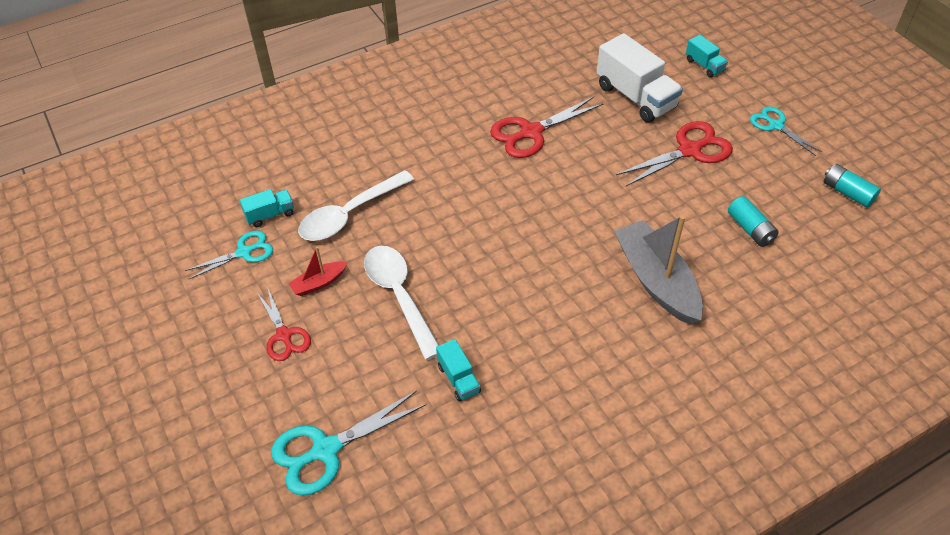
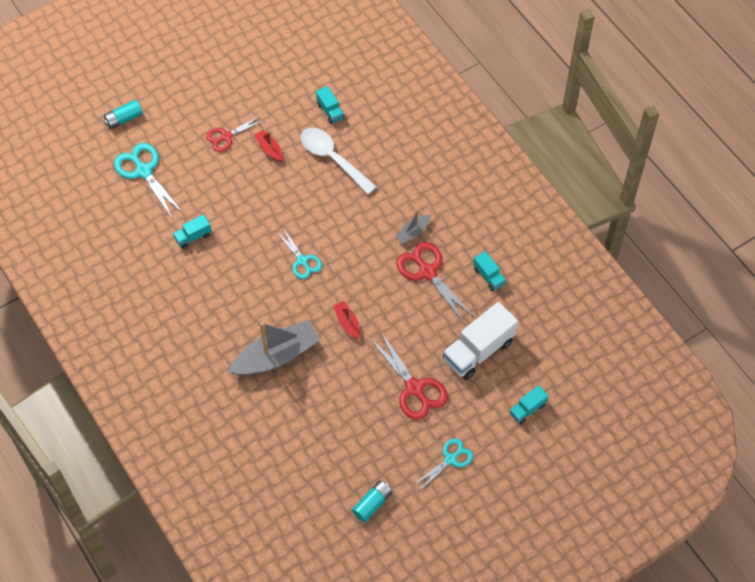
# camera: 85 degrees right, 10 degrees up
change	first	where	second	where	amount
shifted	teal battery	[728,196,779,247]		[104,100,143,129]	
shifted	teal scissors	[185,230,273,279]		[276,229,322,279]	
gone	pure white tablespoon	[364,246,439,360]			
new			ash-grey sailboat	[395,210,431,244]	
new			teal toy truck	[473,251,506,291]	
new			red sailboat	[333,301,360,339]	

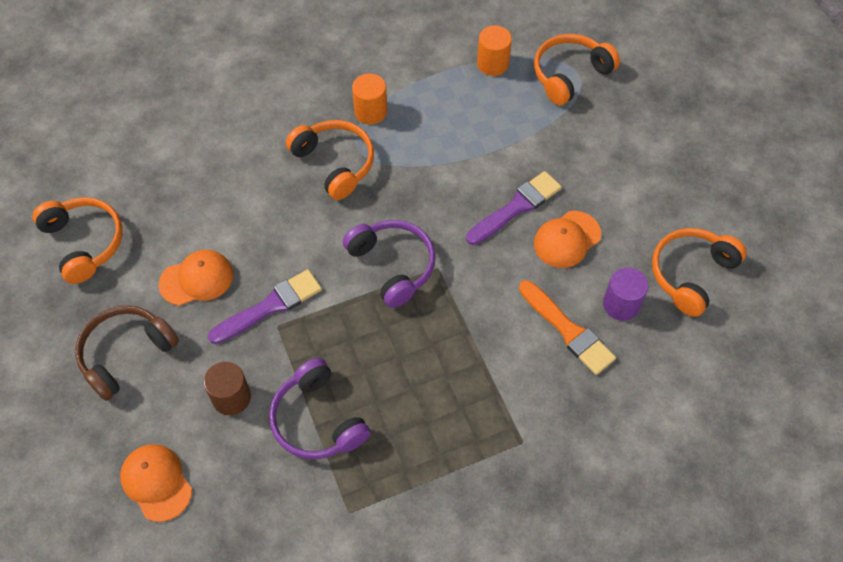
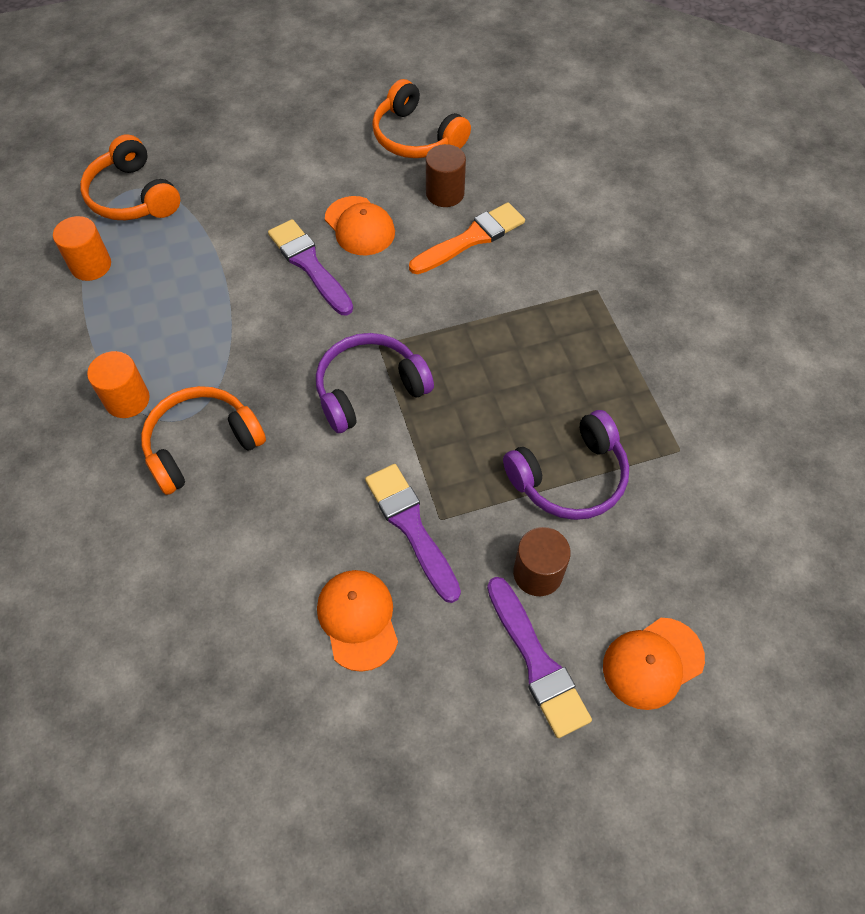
# camera: 85 degrees left, 0 degrees up
change	first	where	second	where	amount
gone	orange-coloured over-ear headphones	[33,197,123,284]			
repainted	violet cylinder	[603,267,648,321]	brown cylinder	[426,144,466,207]	
gone	brown over-ear headphones	[75,305,179,401]			
new			violet brush	[487,577,592,738]	

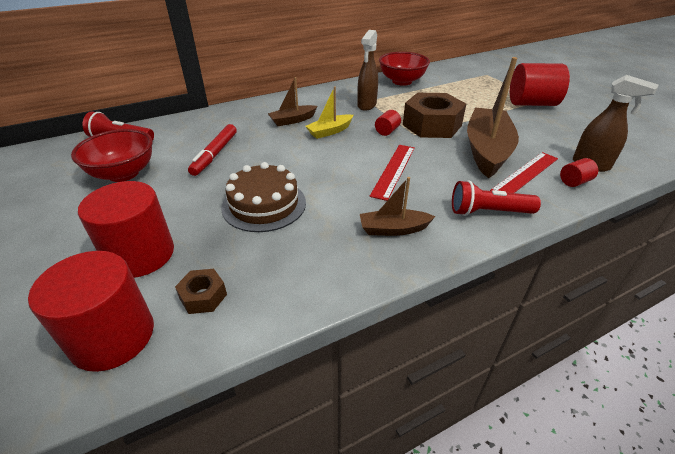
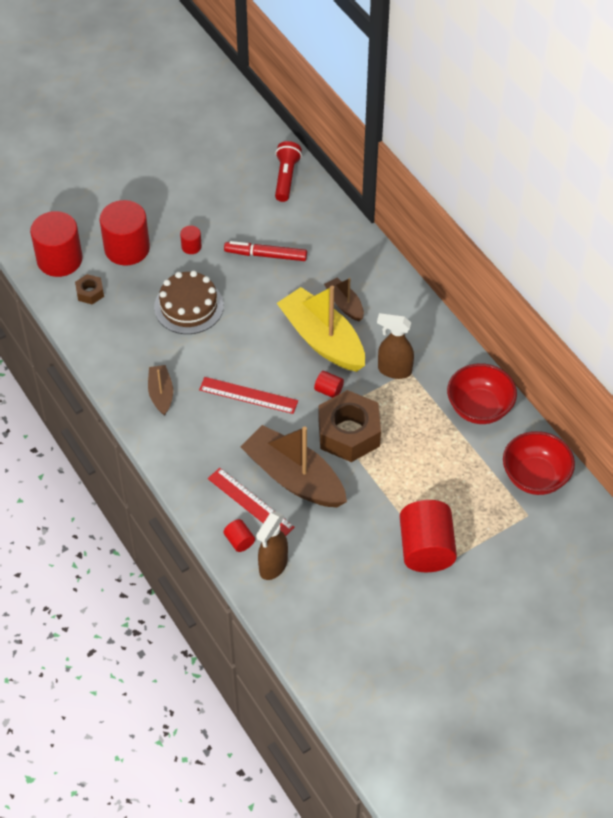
# camera: 85 degrees right, 15 degrees up
change	first	where	second	where	amount
rotated	brown sailboat	[467,57,519,178]		[241,425,347,507]	150 degrees counterclockwise
scaled	bright yellow sailboat	[305,87,353,139]		[277,286,365,372]	x1.98
shifted	red deep dish	[71,129,153,182]		[503,431,575,495]	
gone	red torch	[452,180,541,216]			
new			red cylinder	[180,226,202,254]	

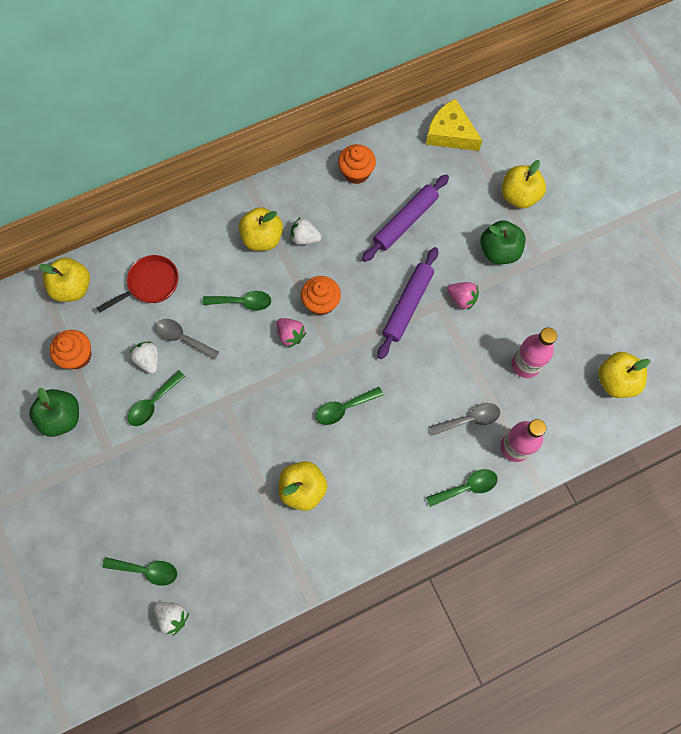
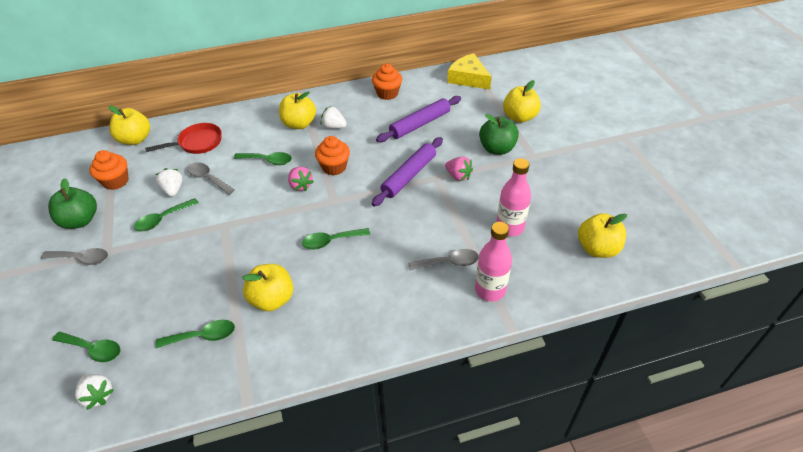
# camera: 10 degrees right, 25 degrees down
change	first	where	second	where	amount
shifted	green tablespoon	[426,469,498,507]		[156,320,235,348]	
new			ash-grey tablespoon	[41,248,108,265]	

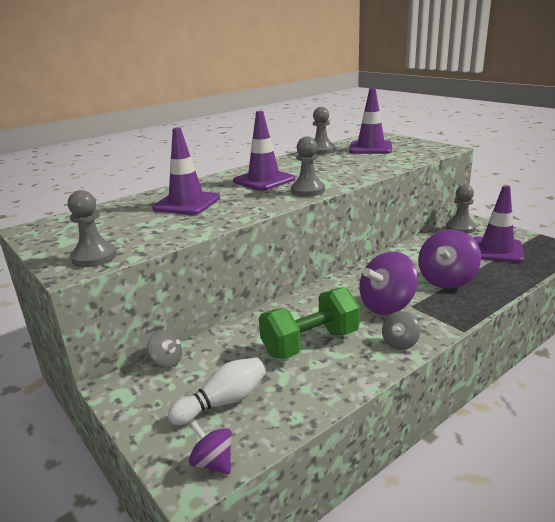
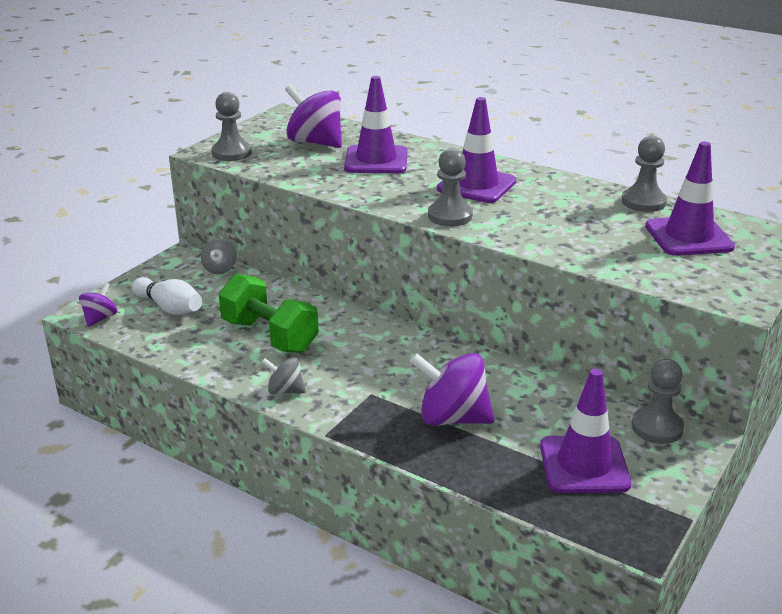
# camera: 70 degrees right, 5 degrees up
change	first	where	second	where	amount
shifted	violet toy top	[359,252,418,315]		[285,84,342,148]	

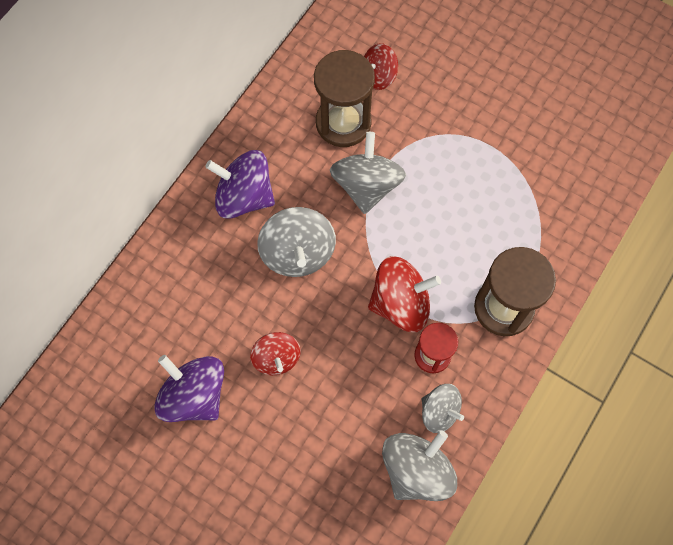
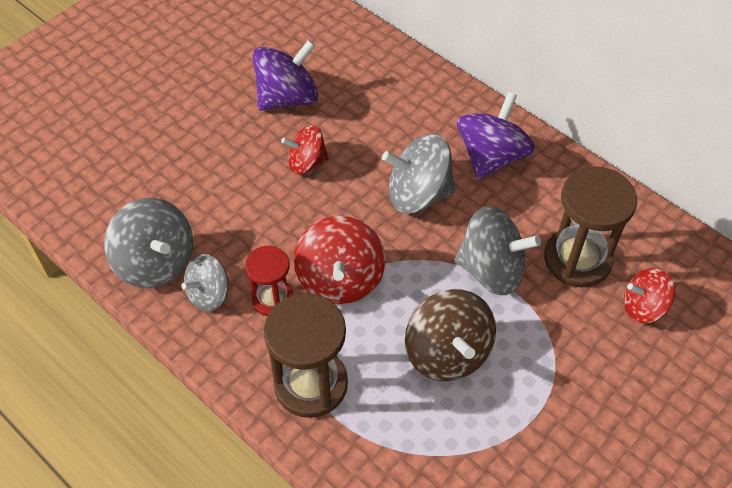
# camera: 100 degrees right, 15 degrees down
change	first	where	second	where	amount
rotated	red toy top	[364,43,398,90]		[624,268,675,323]	75 degrees counterclockwise
new			brown toy top	[405,289,496,381]	

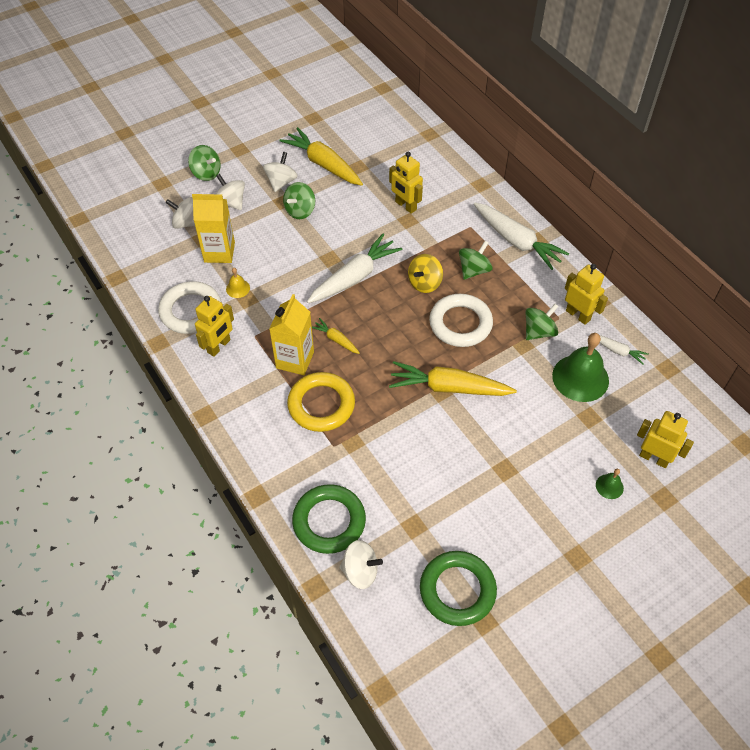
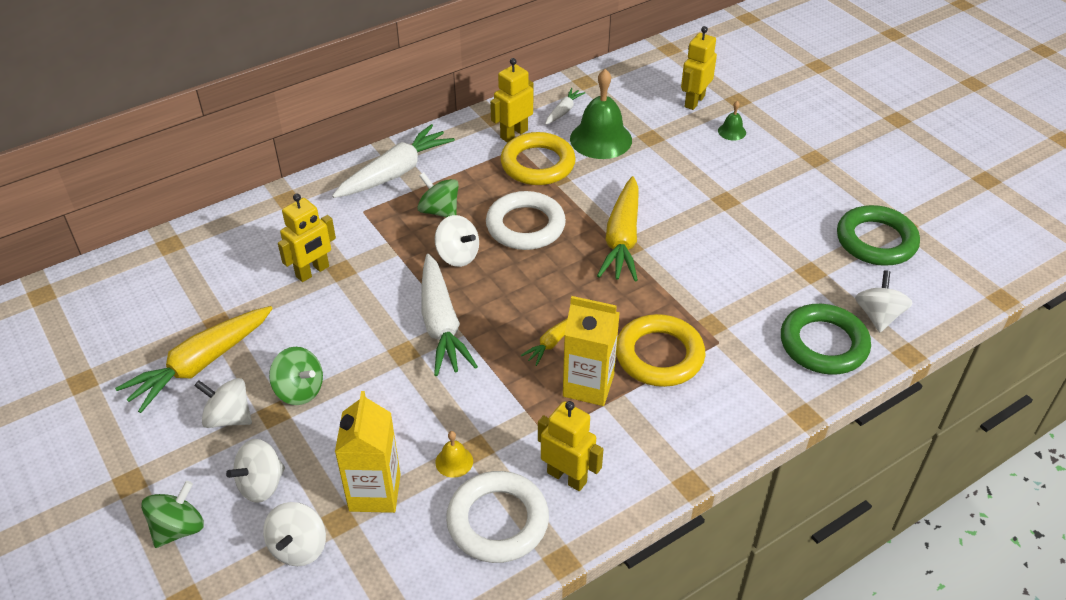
# camera: 90 degrees left, 10 degrees down
change	first	where	second	where	amount
rotated	pure white carrot	[307,234,403,303]		[421,254,478,376]	150 degrees counterclockwise
repainted	bright yellow toy top	[408,254,443,293]	pure white toy top	[435,215,479,267]	
swapped	green toy top	[525,304,559,340]	bright yellow torus	[500,132,576,185]	

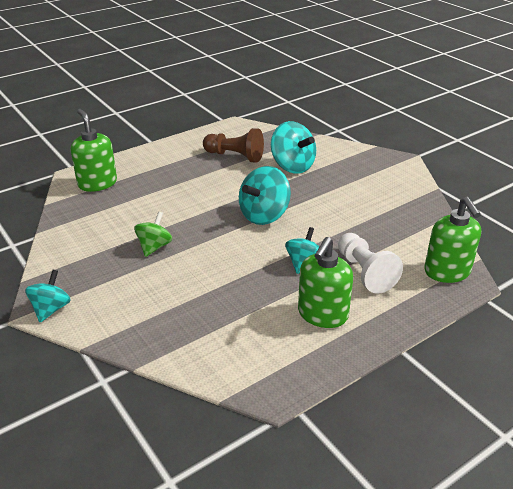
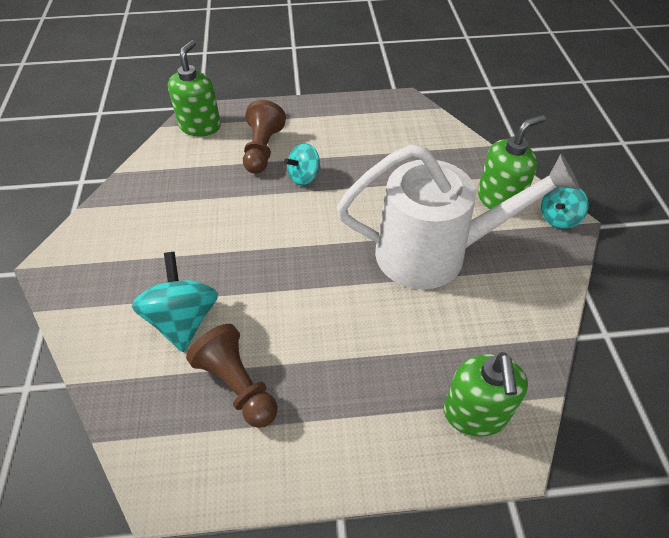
# camera: 150 degrees left, 15 degrees up
change	first	where	second	where	amount
gone	teal toy top	[239,166,291,225]			
swapped	green toy top	[134,212,172,257]	pure white watering can	[337,144,580,289]	
repainted	pure white pawn	[338,233,403,294]	brown pawn	[243,100,286,174]	
shifted	green soap dispenser	[298,237,353,328]		[478,115,546,209]	

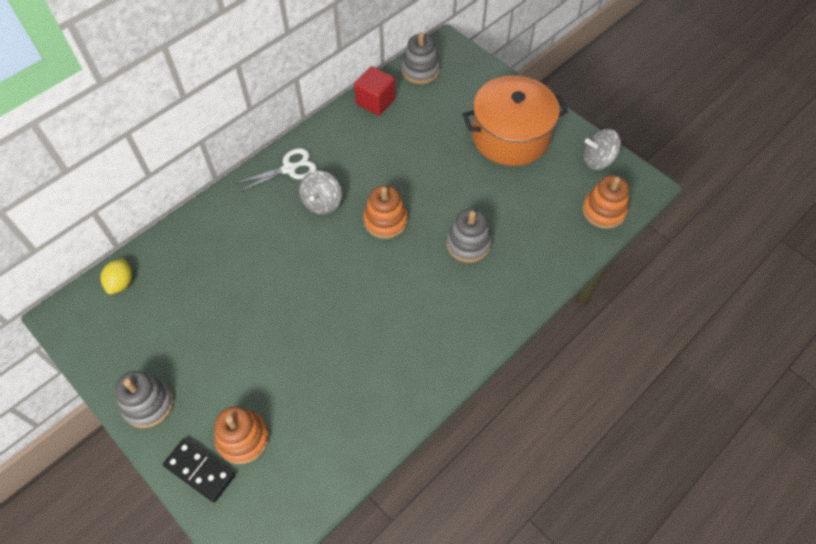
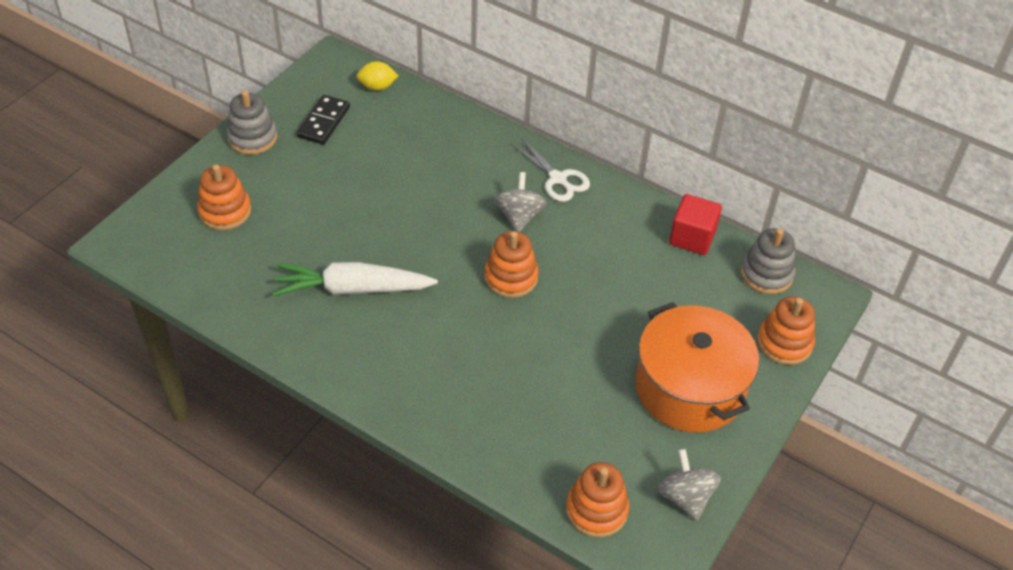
# camera: 75 degrees right, 10 degrees down
change	first	where	second	where	amount
rotated	ash-grey toy top	[299,170,342,215]		[494,172,547,232]	90 degrees clockwise
gone	ash-grey stacking rings	[446,208,492,263]			
shifted	black domino piece	[163,438,235,503]		[297,95,350,145]	
new			pure white carrot	[273,262,438,296]	
new			orange-coloured stacking rings	[757,296,815,365]	

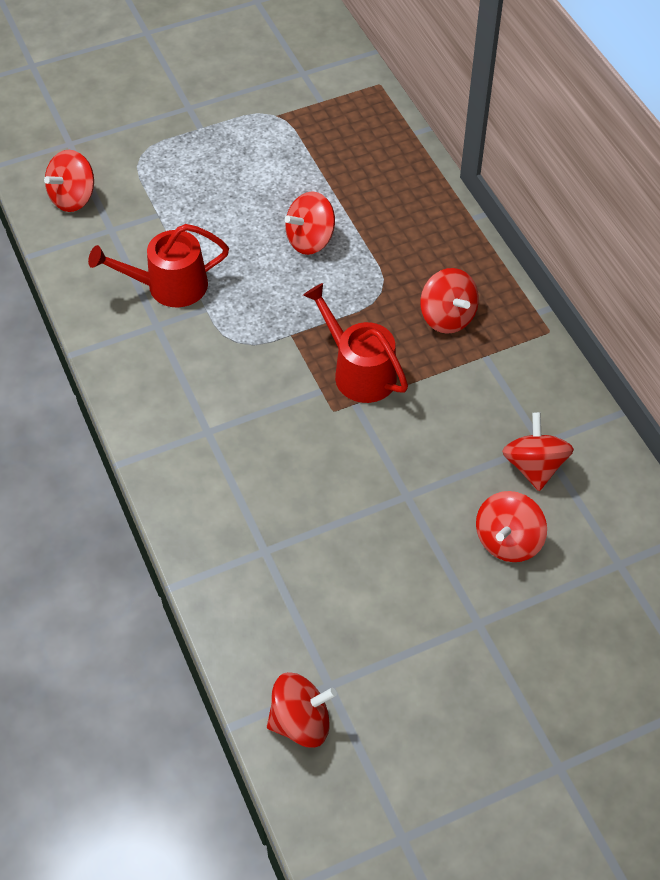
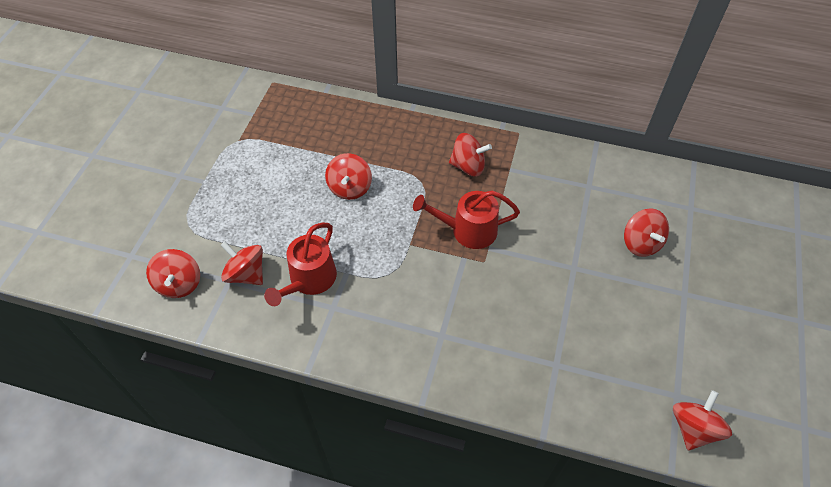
# camera: 50 degrees left, 0 degrees up
change	first	where	second	where	amount
shifted	red toy top	[502,412,574,491]		[221,242,263,285]	

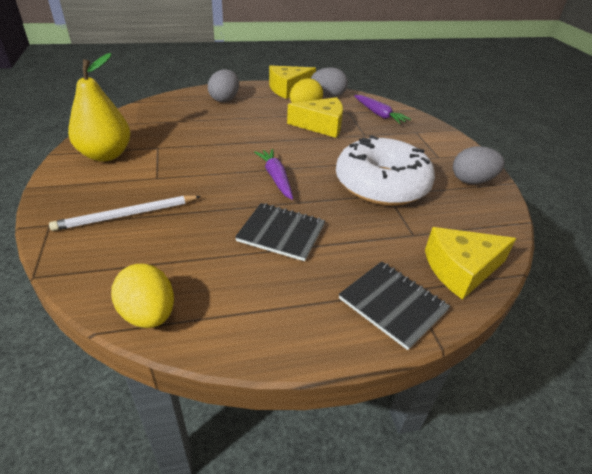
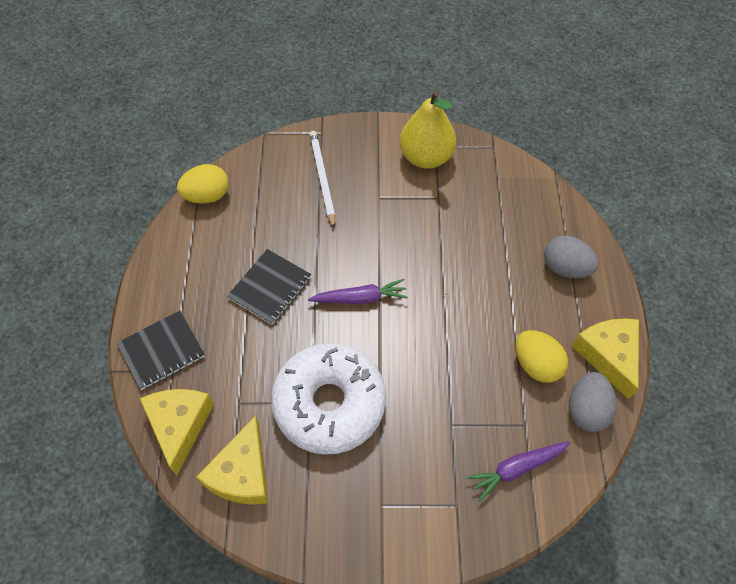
# camera: 105 degrees right, 20 degrees up
change	first	where	second	where	amount
shifted	bright yellow cheese	[287,97,343,138]		[196,416,269,505]	
gone	ash-grey egg shape	[453,146,505,184]			

